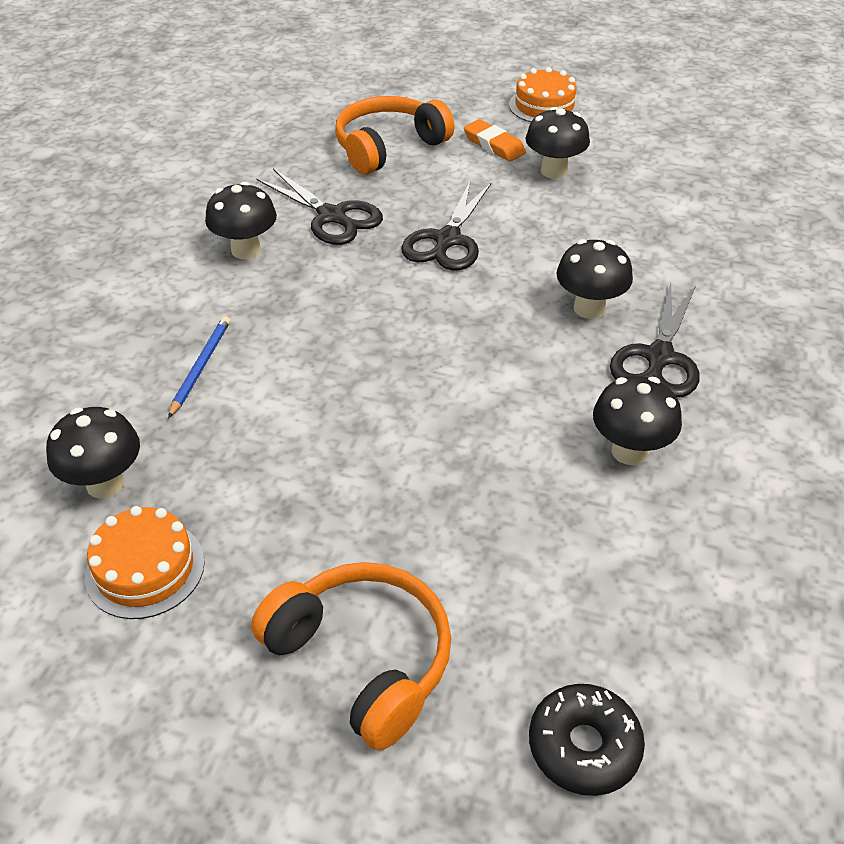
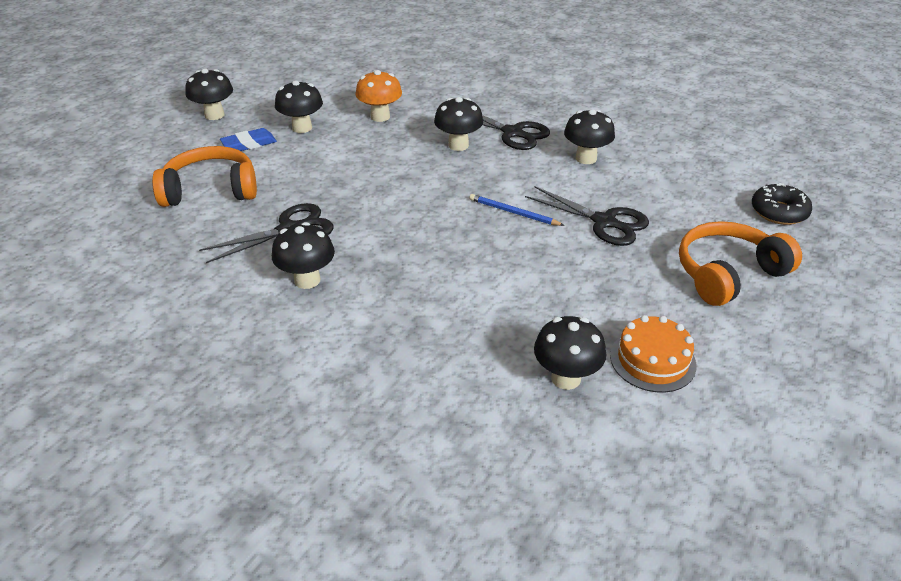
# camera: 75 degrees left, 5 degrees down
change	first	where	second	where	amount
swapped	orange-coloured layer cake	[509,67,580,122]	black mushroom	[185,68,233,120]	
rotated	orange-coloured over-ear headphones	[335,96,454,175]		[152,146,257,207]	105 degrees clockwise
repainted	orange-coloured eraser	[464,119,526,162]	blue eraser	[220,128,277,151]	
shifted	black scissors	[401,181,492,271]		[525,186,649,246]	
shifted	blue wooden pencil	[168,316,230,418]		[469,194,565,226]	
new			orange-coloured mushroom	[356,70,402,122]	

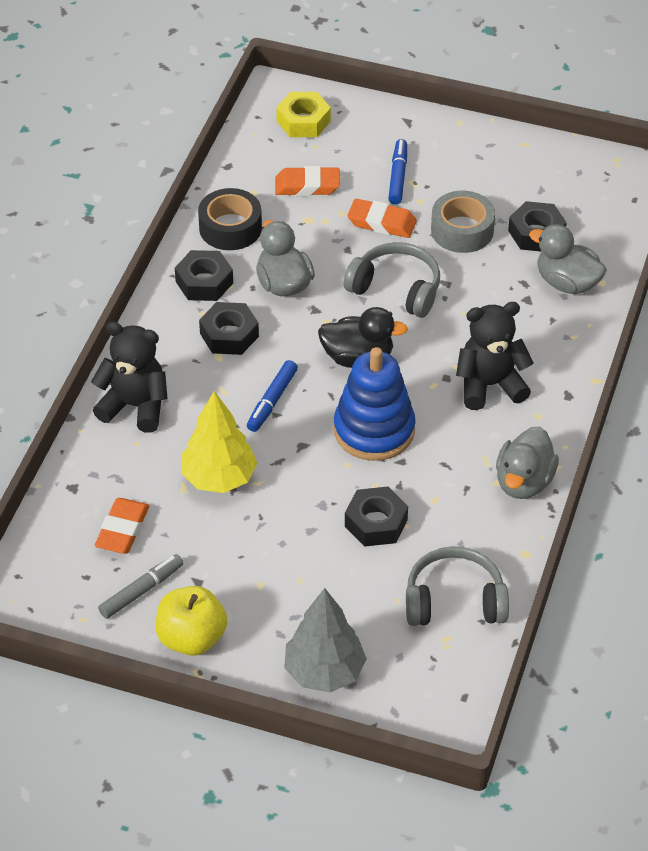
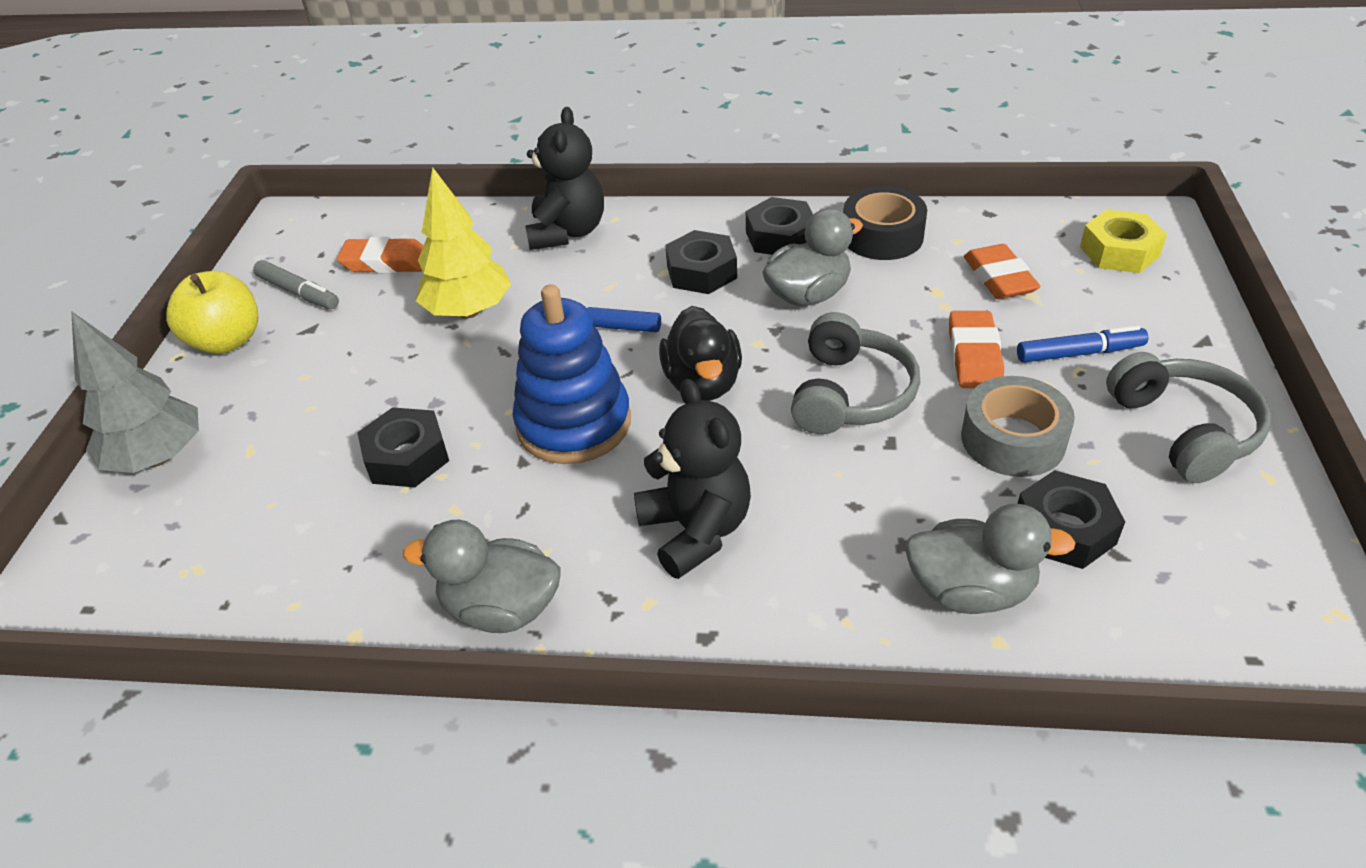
# camera: 80 degrees right, 5 degrees down
change	first	where	second	where	amount
rotated	ash-grey duck	[529,224,607,294]		[905,503,1075,614]	75 degrees clockwise
shifted	ash-grey over-ear headphones	[406,546,509,626]		[1106,352,1271,483]	

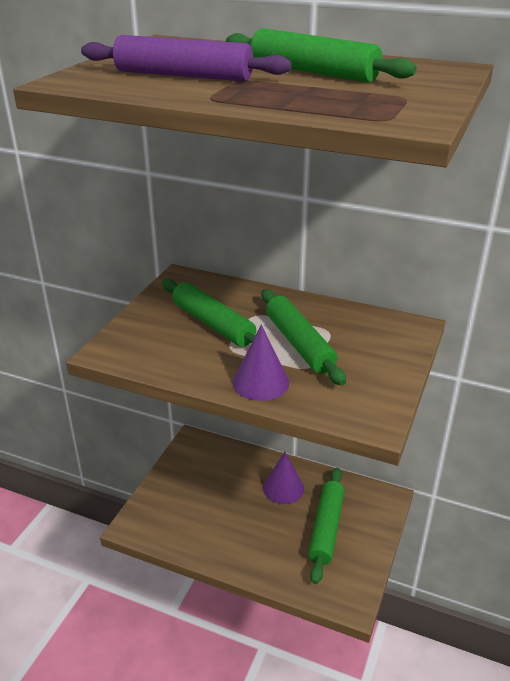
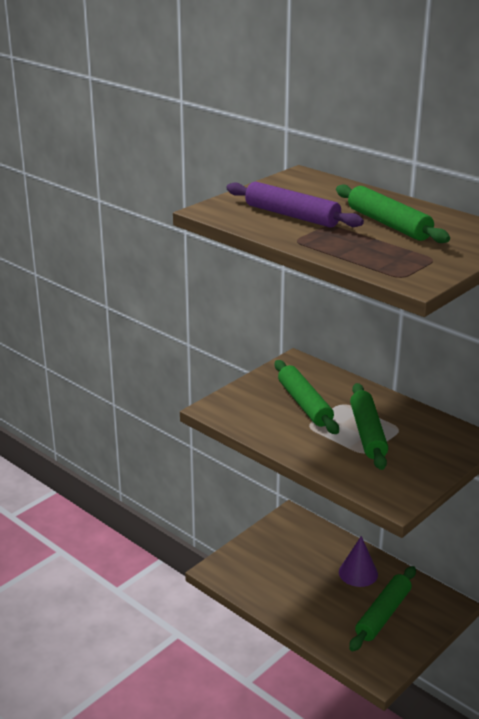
# camera: 20 degrees right, 5 degrees down
change	first	where	second	where	amount
gone	violet solid cone	[233,325,289,401]			

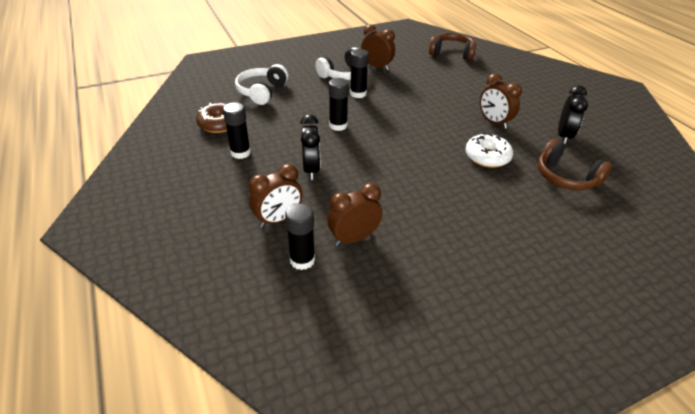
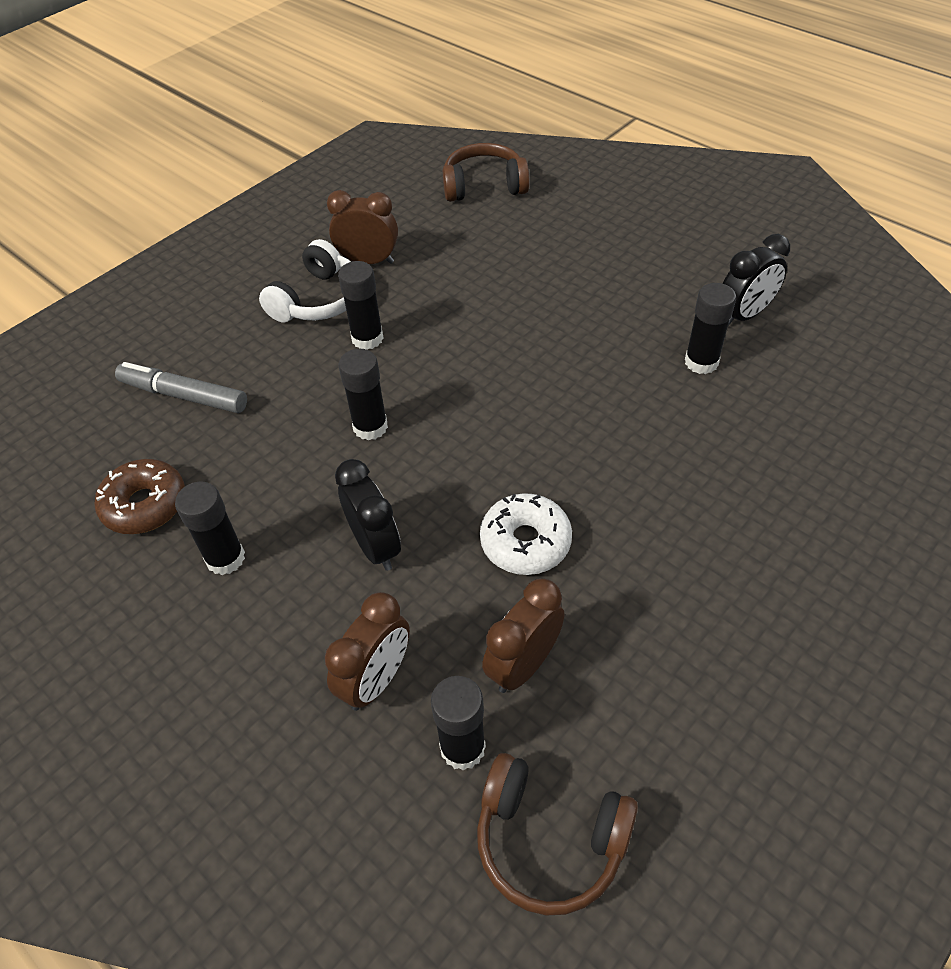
# camera: 20 degrees left, 10 degrees up
change	first	where	second	where	amount
swapped	pure white over-ear headphones	[235,64,288,105]	ash-grey felt pen	[115,362,247,413]	
gone	brown clock	[480,73,522,129]			
rotated	black clock	[558,85,588,144]		[723,234,790,326]	60 degrees clockwise
shifted	pure white glazed donut	[465,133,513,168]		[480,493,572,575]	
shifted	brown over-ear headphones	[538,139,612,190]		[477,753,638,916]	
new			black glue stick	[685,283,736,374]	

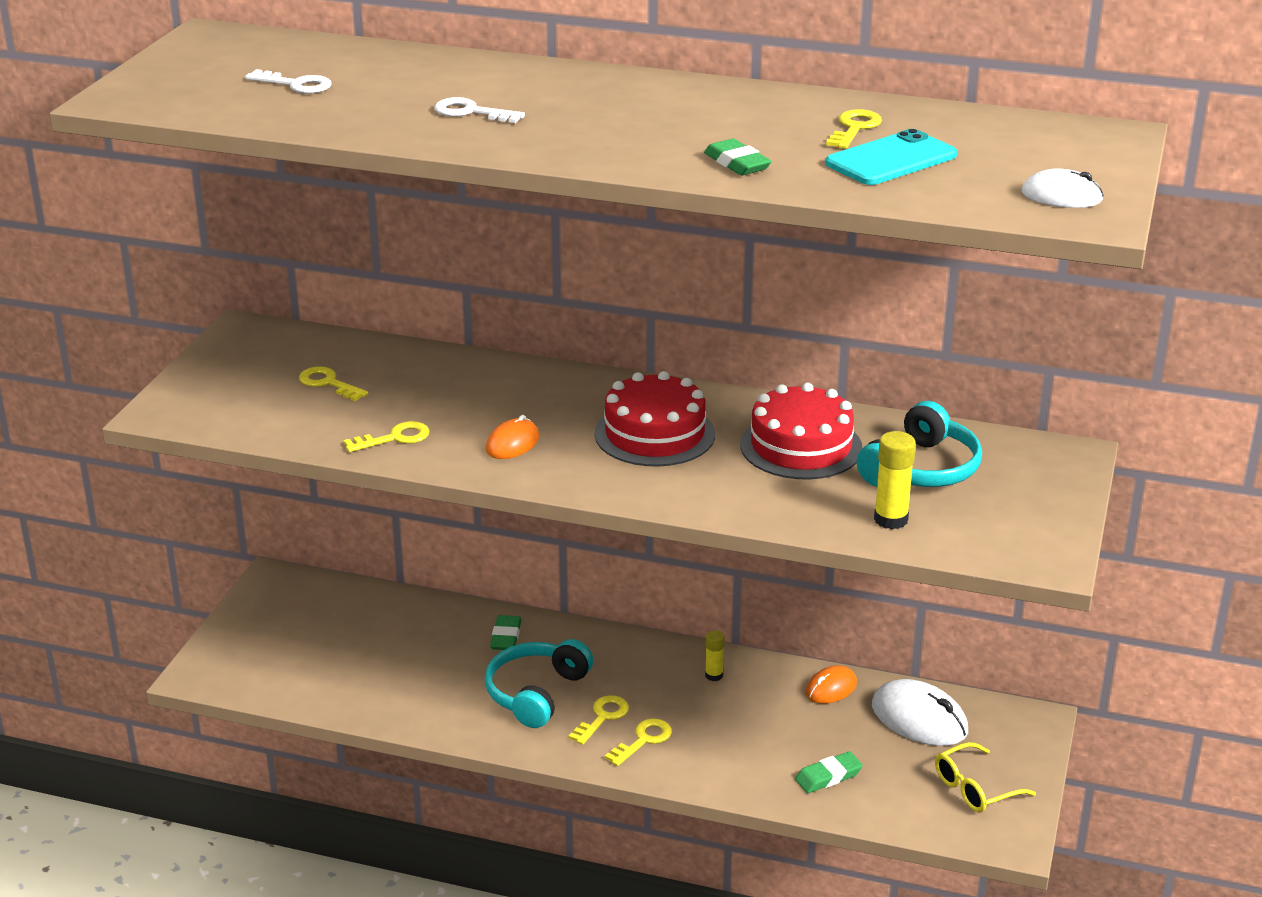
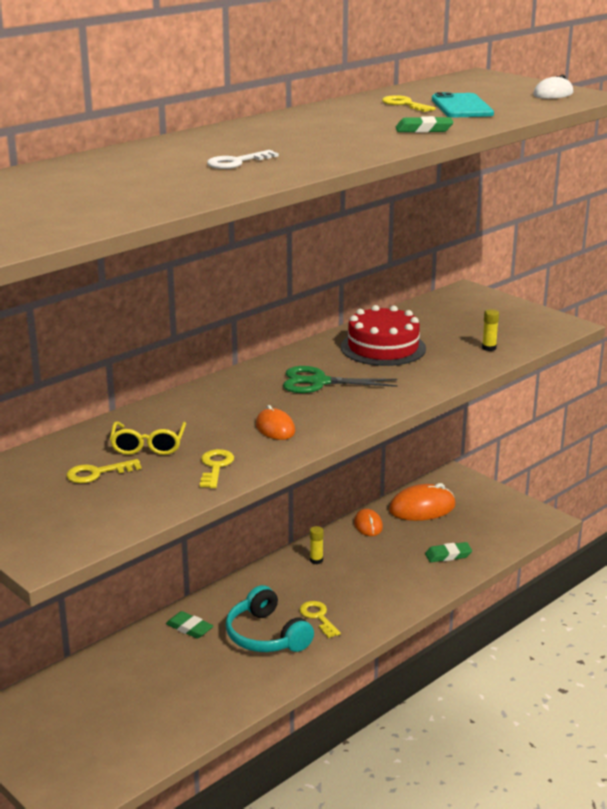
# camera: 60 degrees left, 5 degrees down
change	first	where	second	where	amount
gone	pure white key	[245,69,332,93]			
swapped	red layer cake	[595,371,715,466]	green scissors	[283,366,397,393]	
gone	teal over-ear headphones	[857,401,982,487]			
scaled	bright yellow glue stick	[874,431,916,529]		[482,309,499,351]	x0.63
repainted	pure white PC mouse	[872,679,968,746]	orange-coloured PC mouse	[389,483,456,521]	
gone	bright yellow key	[605,719,672,766]			
shifted	bright yellow spectacles	[935,742,1036,812]		[110,421,186,455]	
rotated	green eraser	[795,751,863,793]		[425,542,472,562]	75 degrees clockwise

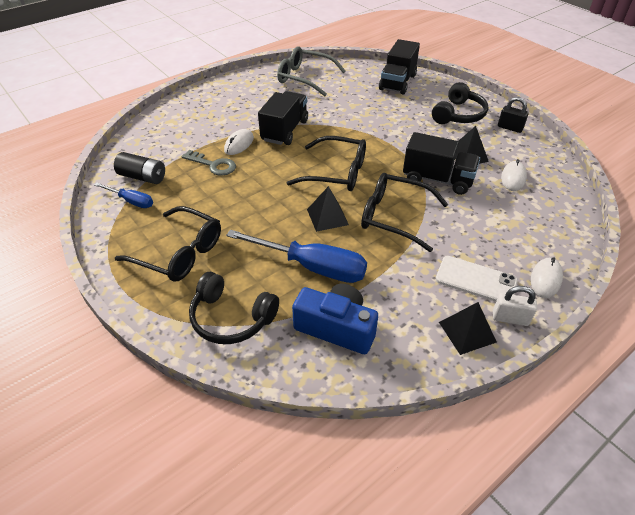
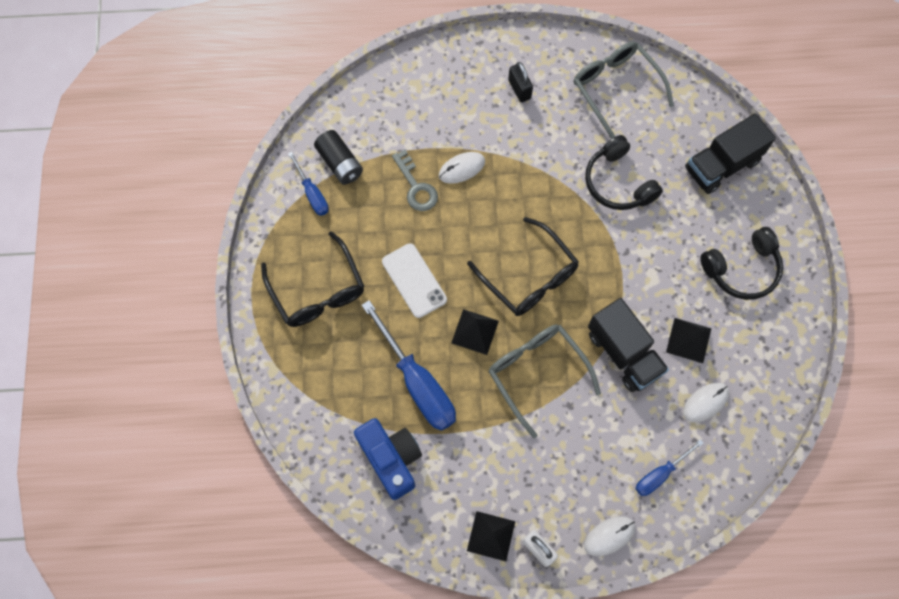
# camera: 35 degrees right, 25 degrees up
change	first	where	second	where	amount
gone	black toy truck	[258,91,308,145]			
shifted	black small lock	[498,97,529,133]		[508,62,533,102]	
repainted	black spectacles	[361,173,448,252]	ash-grey spectacles	[488,325,601,438]	
shifted	pure white smartphone	[436,256,518,302]		[382,243,447,318]	
shifted	black over-ear headphones	[189,272,279,344]		[585,135,663,210]	
new			blue screwdriver	[636,439,704,496]	

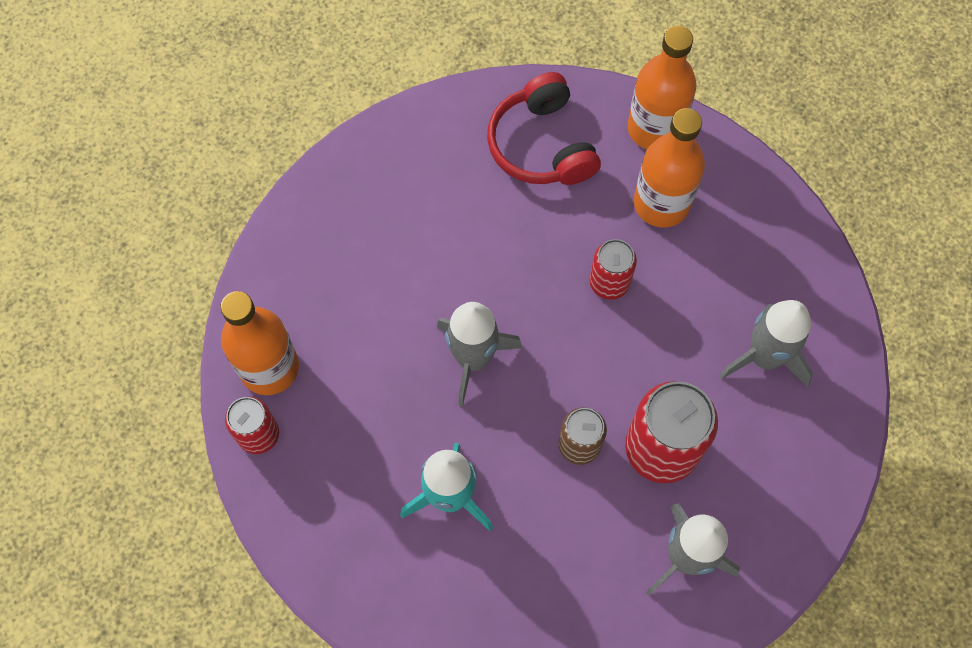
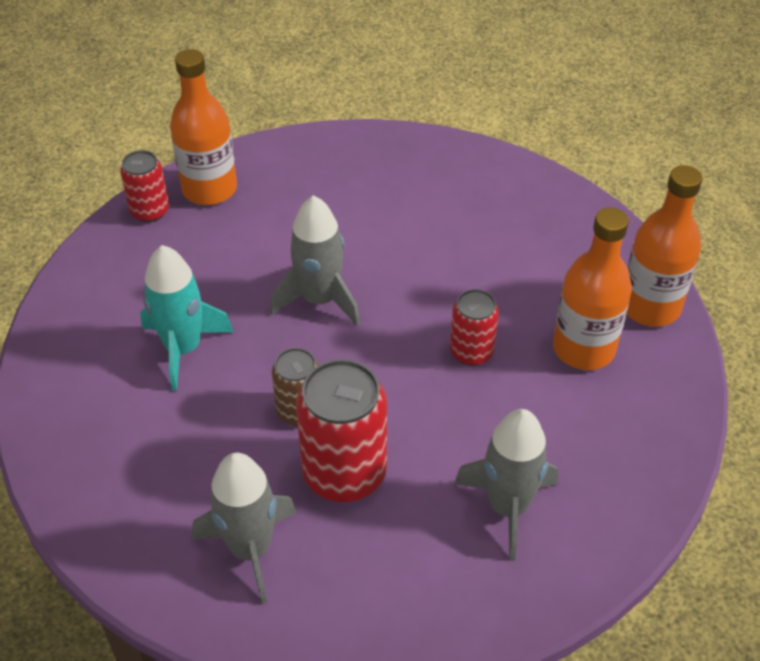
# camera: 55 degrees right, 20 degrees down
change	first	where	second	where	amount
gone	red over-ear headphones	[487,72,601,185]			

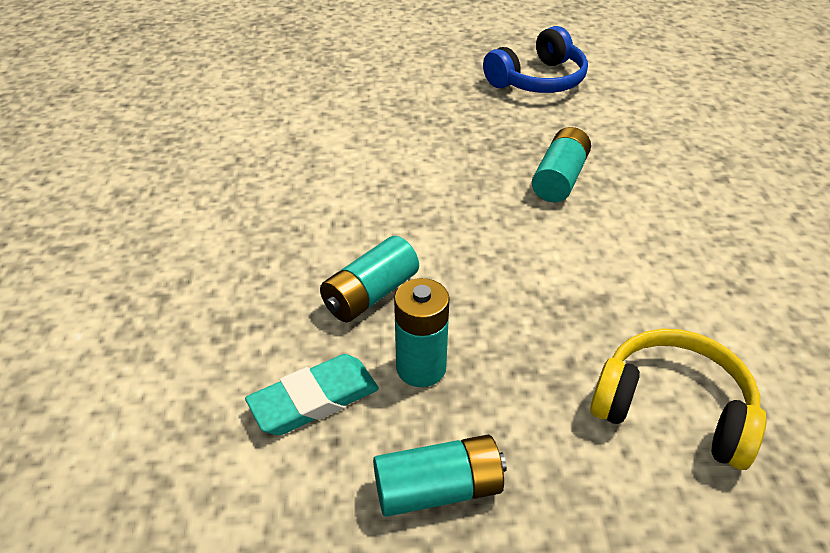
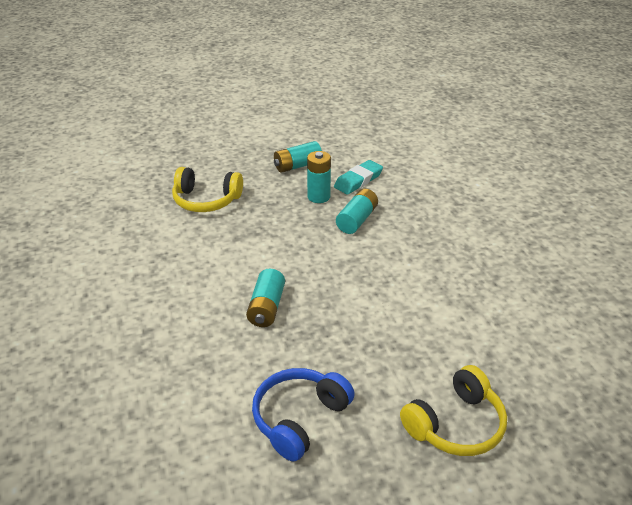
# camera: 165 degrees right, 5 degrees down
change	first	where	second	where	amount
new			bright yellow over-ear headphones	[400,365,507,456]	

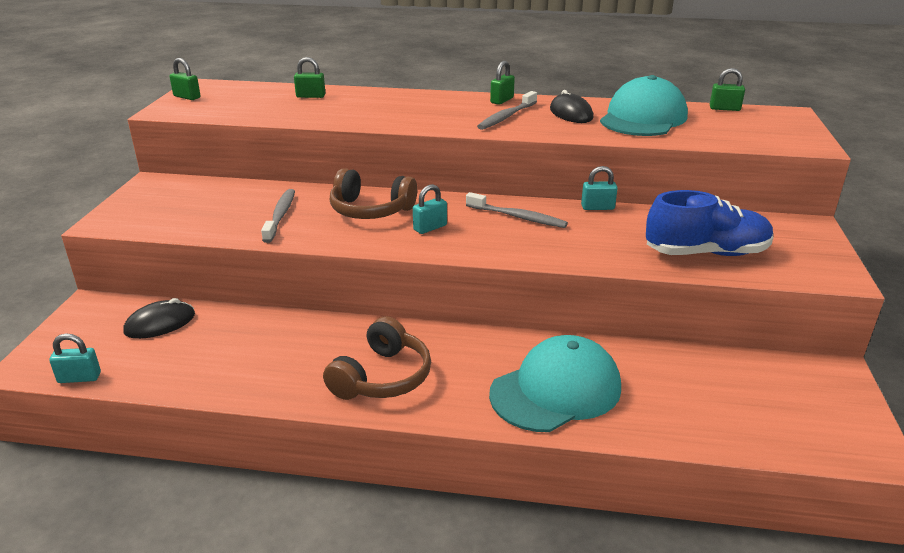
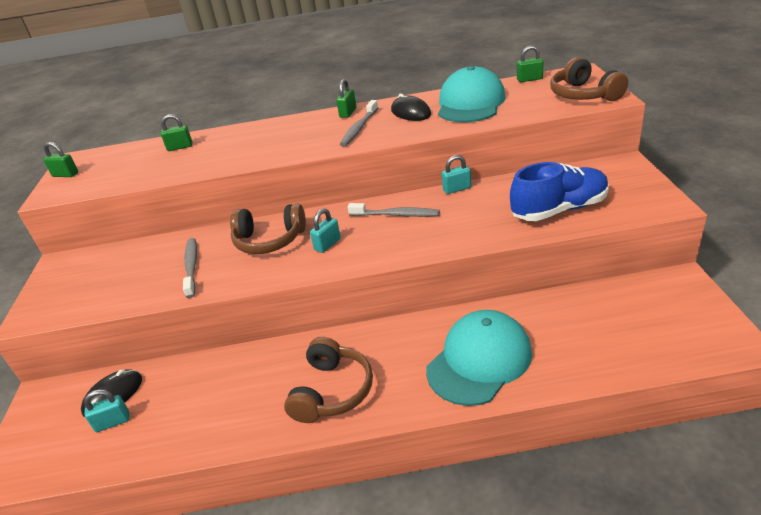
# camera: 10 degrees left, 5 degrees up
change	first	where	second	where	amount
shifted	teal small lock	[49,333,101,383]		[84,389,130,432]	
new			brown over-ear headphones	[550,57,628,101]	

